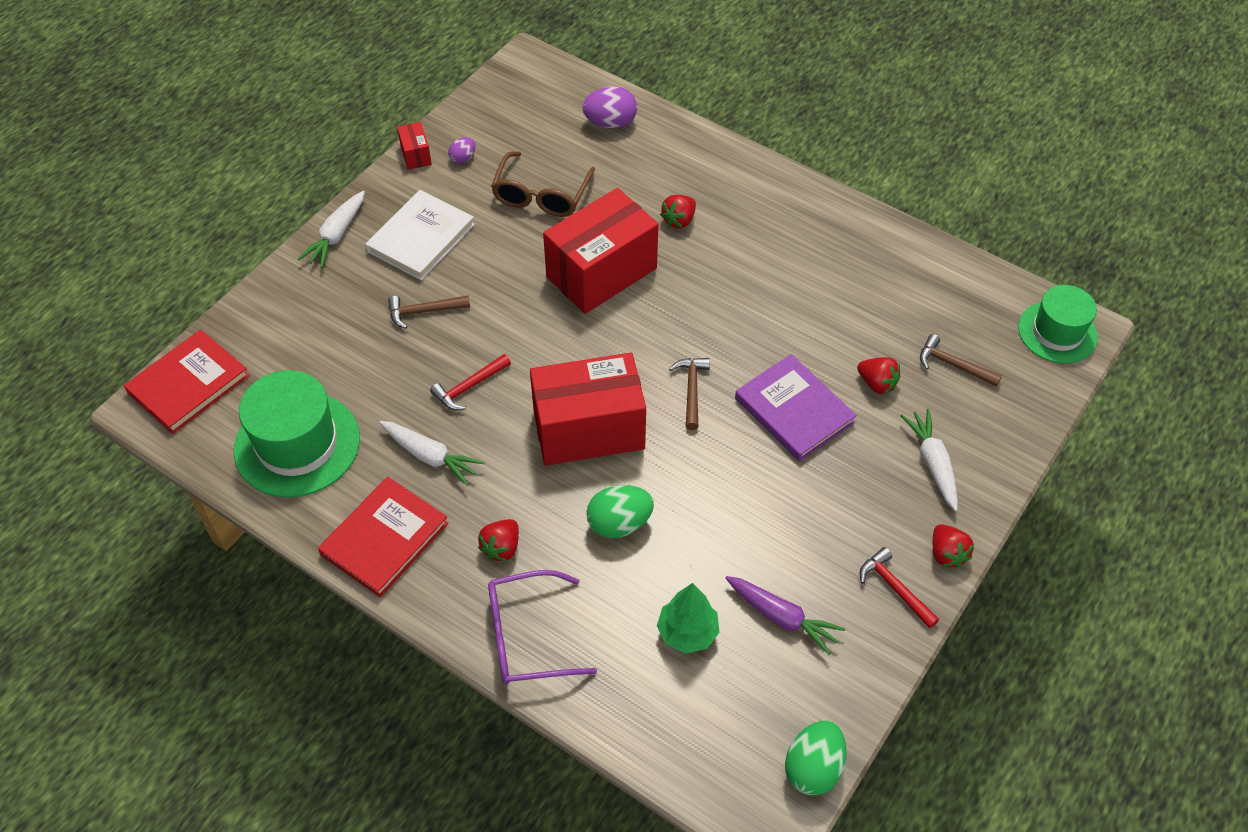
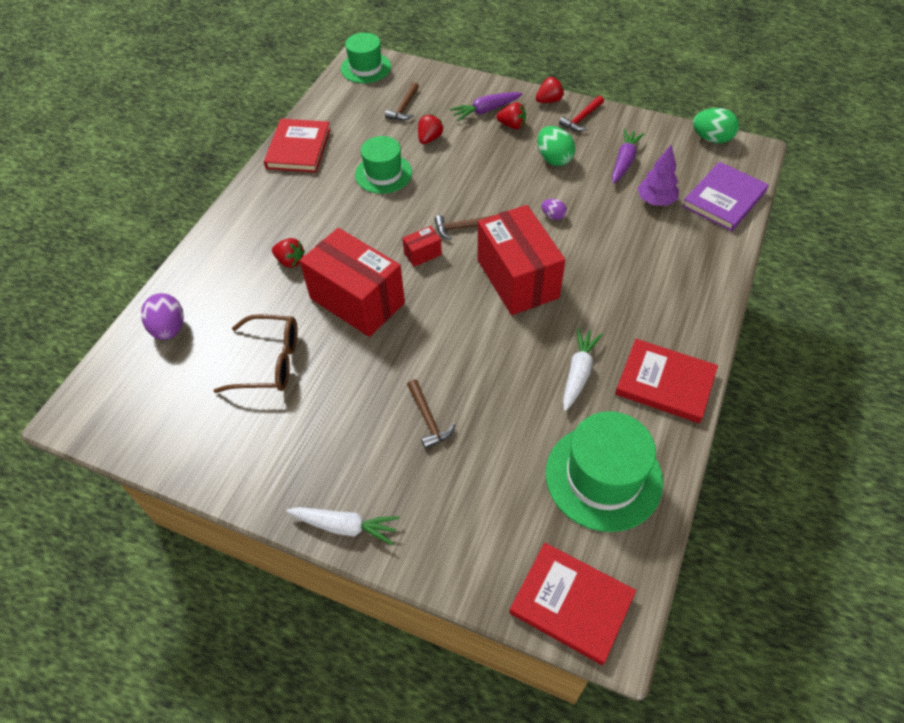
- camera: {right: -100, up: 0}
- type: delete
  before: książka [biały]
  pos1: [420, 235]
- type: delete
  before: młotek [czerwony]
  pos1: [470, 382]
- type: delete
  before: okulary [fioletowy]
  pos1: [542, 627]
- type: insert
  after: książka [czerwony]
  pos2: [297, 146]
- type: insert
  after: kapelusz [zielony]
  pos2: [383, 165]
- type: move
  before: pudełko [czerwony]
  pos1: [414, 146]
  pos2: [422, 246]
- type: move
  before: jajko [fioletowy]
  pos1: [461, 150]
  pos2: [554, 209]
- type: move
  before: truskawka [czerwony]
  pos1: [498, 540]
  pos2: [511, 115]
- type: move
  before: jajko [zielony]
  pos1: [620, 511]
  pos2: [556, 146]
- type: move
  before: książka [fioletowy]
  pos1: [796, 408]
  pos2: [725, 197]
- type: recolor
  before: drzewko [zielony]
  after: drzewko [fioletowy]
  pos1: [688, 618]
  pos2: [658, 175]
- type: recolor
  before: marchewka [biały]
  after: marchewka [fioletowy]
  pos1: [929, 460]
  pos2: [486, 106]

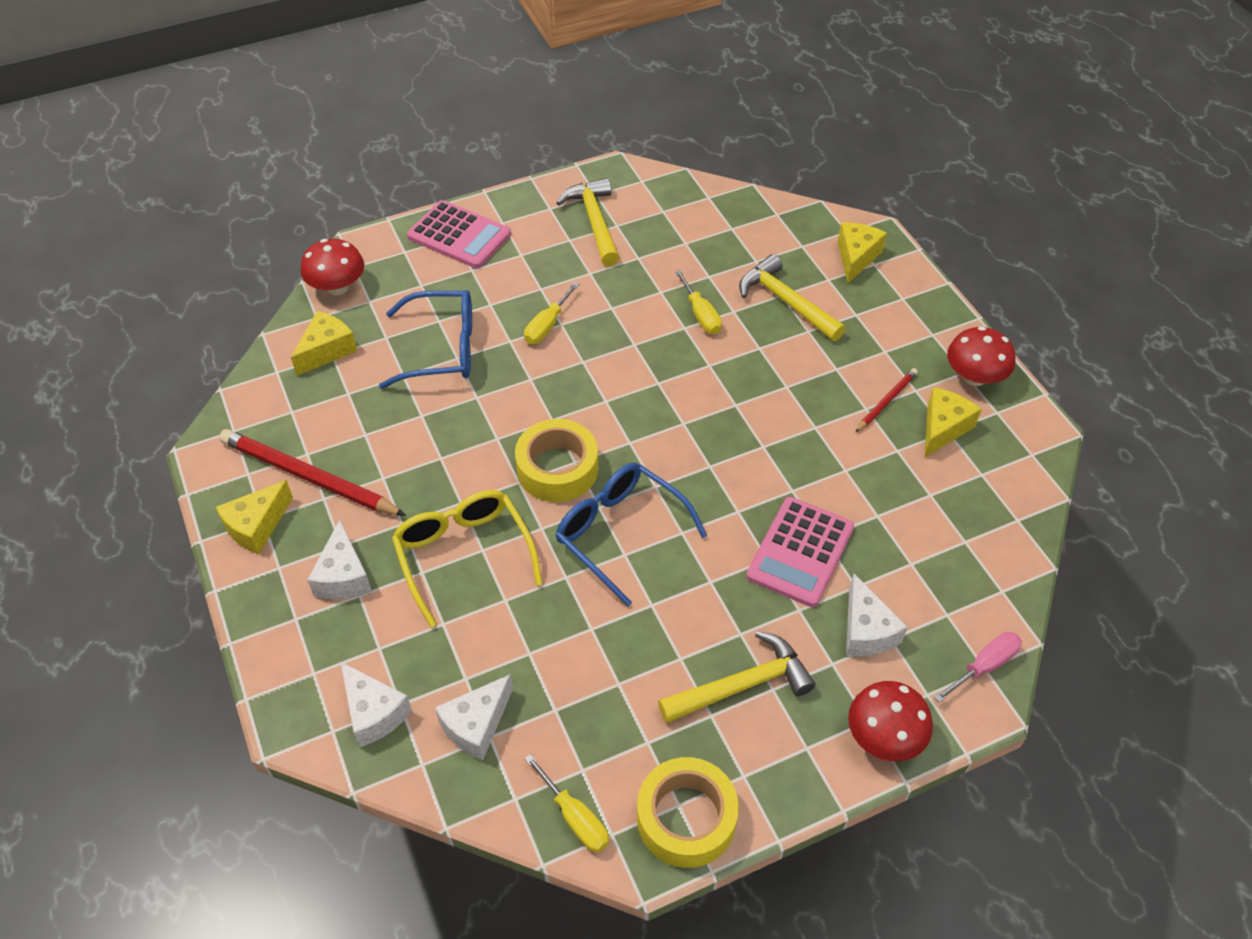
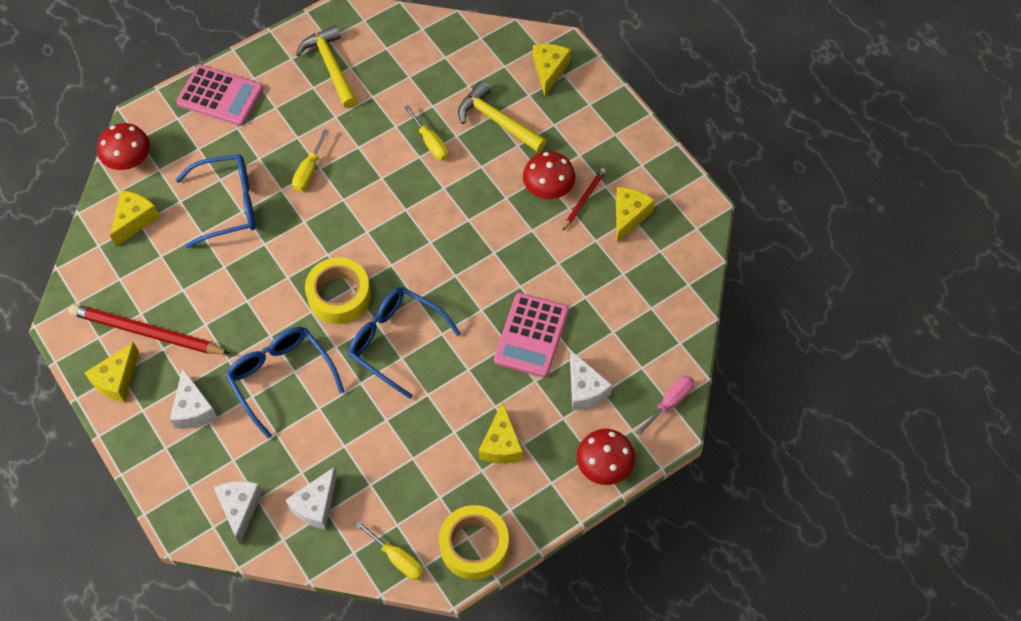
- camera: {right: -10, up: 10}
- type: move
  before: grzyb [czerwony]
  pos1: [981, 356]
  pos2: [549, 175]
- type: replace
  before: młotek [żółty]
  after: ser [żółty]
  pos1: [737, 677]
  pos2: [501, 433]
- type: recolor
  before: okulary [żółty]
  after: okulary [niebieski]
  pos1: [467, 559]
  pos2: [285, 383]
- type: rotate
  before: ser [biały]
  pos1: [376, 704]
  pos2: [238, 512]
  turn: -135

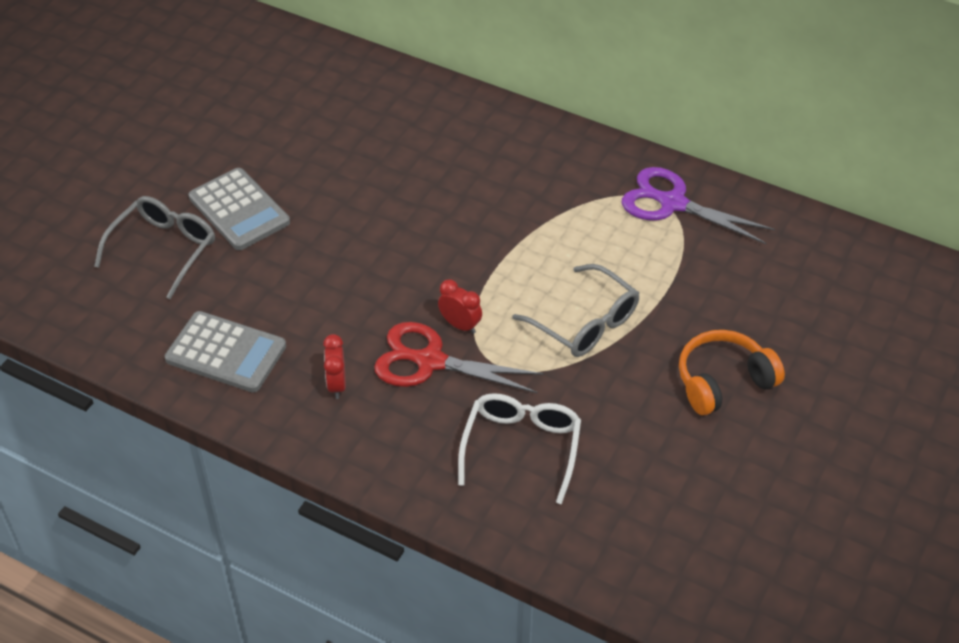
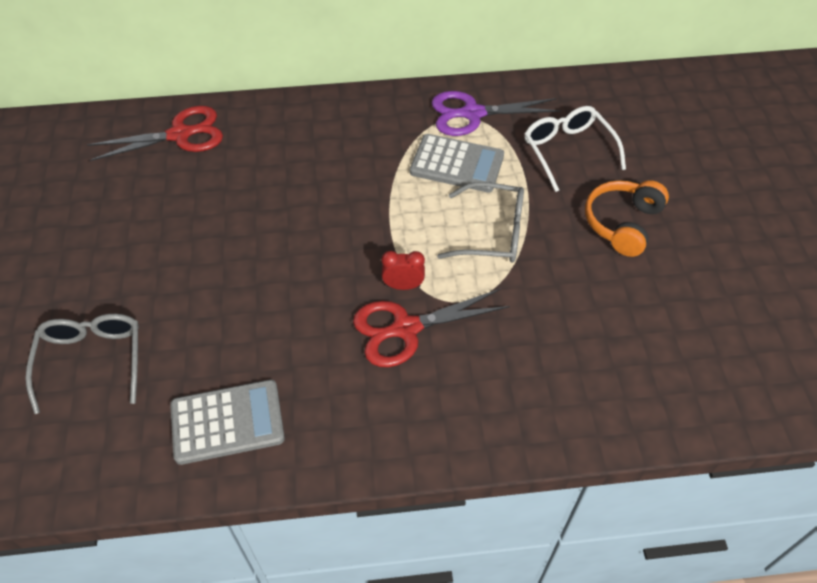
- camera: {right: -35, up: 5}
- type: delete
  before: budzik [czerwony]
  pos1: [334, 366]
- type: insert
  after: nożyczki [czerwony]
  pos2: [155, 133]
- type: move
  before: kalkulator [szary]
  pos1: [239, 209]
  pos2: [457, 163]
- type: move
  before: okulary [biały]
  pos1: [519, 448]
  pos2: [575, 149]

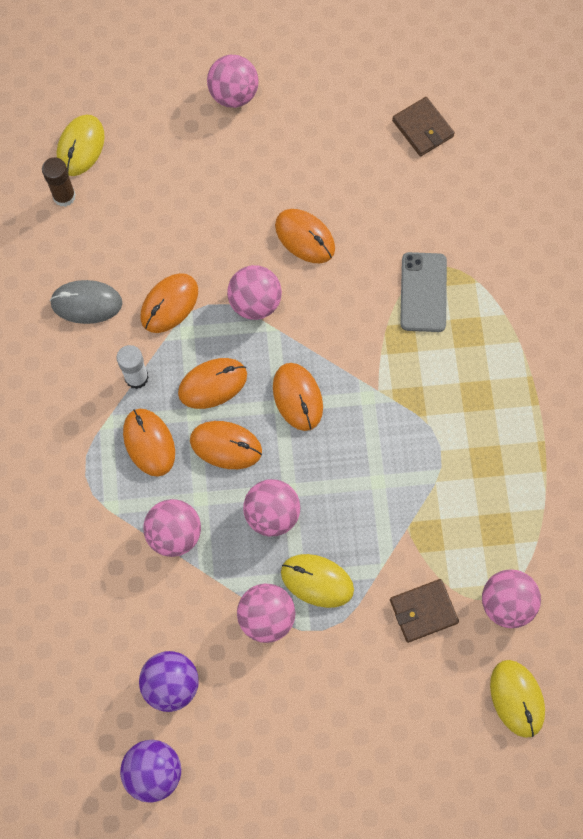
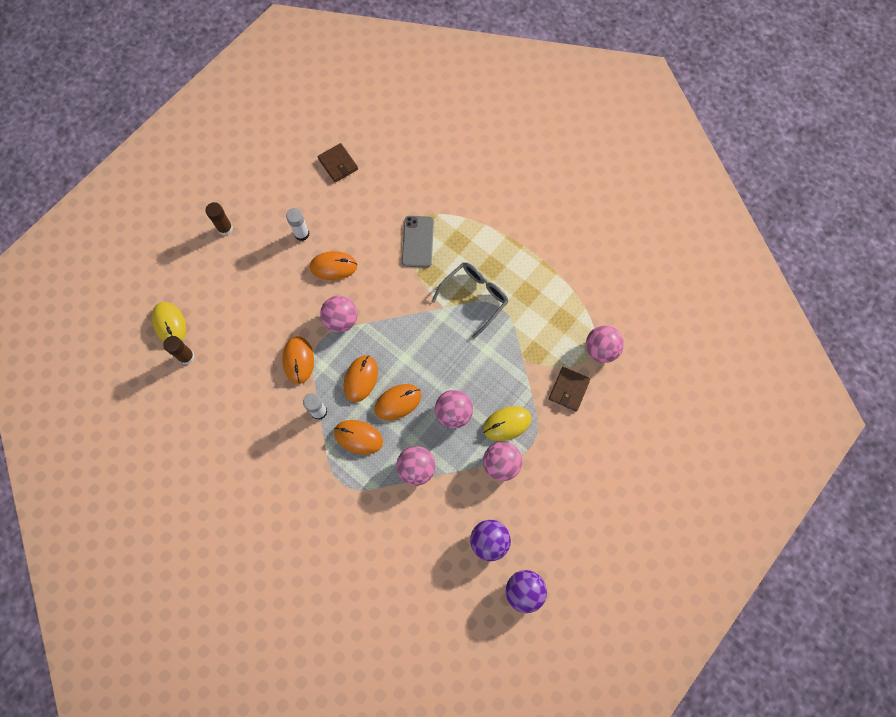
- camera: {right: -45, up: 0}
- type: delete
  before: myszka [szary]
  pos1: [86, 302]
- type: delete
  before: myszka [pomarańczowy]
  pos1: [298, 397]
- type: delete
  before: myszka [żółty]
  pos1: [517, 699]
- type: insert
  after: klej w sztyfcie [biały]
  pos2: [297, 224]
- type: insert
  after: okulary [szary]
  pos2: [470, 300]
- type: replace
  before: piłka [różowy]
  after: klej w sztyfcie [brązowy]
  pos1: [233, 81]
  pos2: [219, 219]
- type: rotate
  before: portfel [brązowy]
  pos1: [423, 126]
  pos2: [338, 162]
  turn: 45
- type: rotate
  before: telefon [szary]
  pos1: [423, 292]
  pos2: [418, 242]
  turn: 45

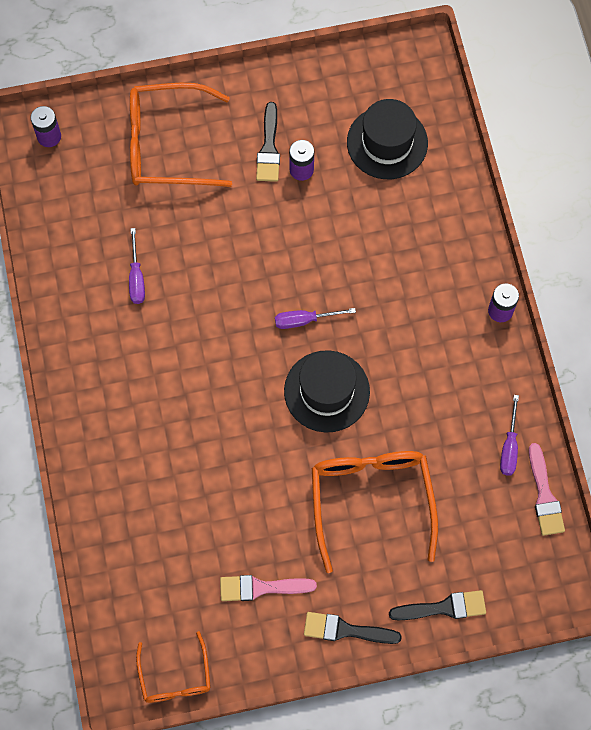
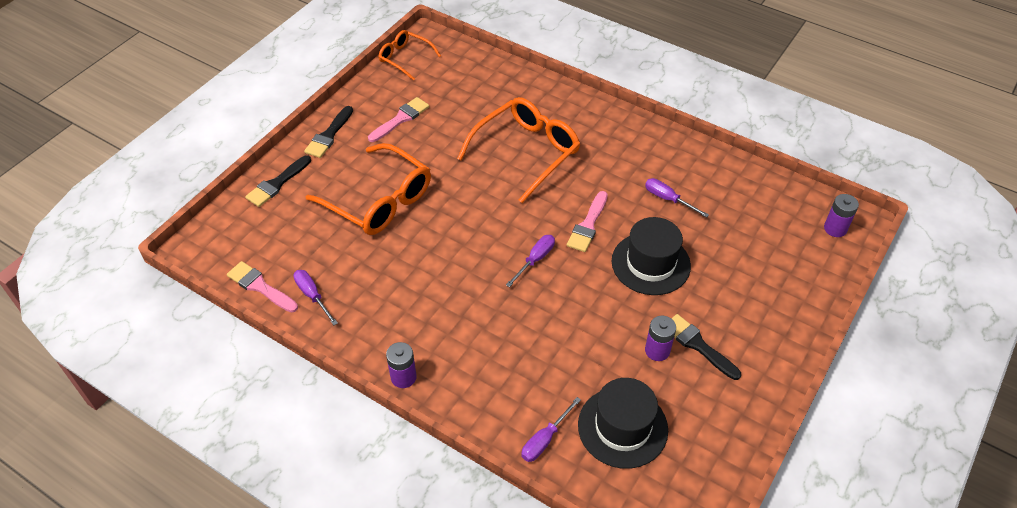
- camera: {right: 135, up: -20}
- type: insert
  after: śrubokręt [fioletowy]
  pos2: [551, 429]
- type: insert
  after: pędzel [różowy]
  pos2: [587, 221]
- type: move
  before: okulary [pomarańczowy]
  pos1: [181, 135]
  pos2: [518, 150]
- type: move
  before: kapelusz [czarny]
  pos1: [327, 391]
  pos2: [651, 256]
- type: rotate
  before: pędzel [czarny]
  pos1: [353, 628]
  pos2: [328, 132]
  turn: 150

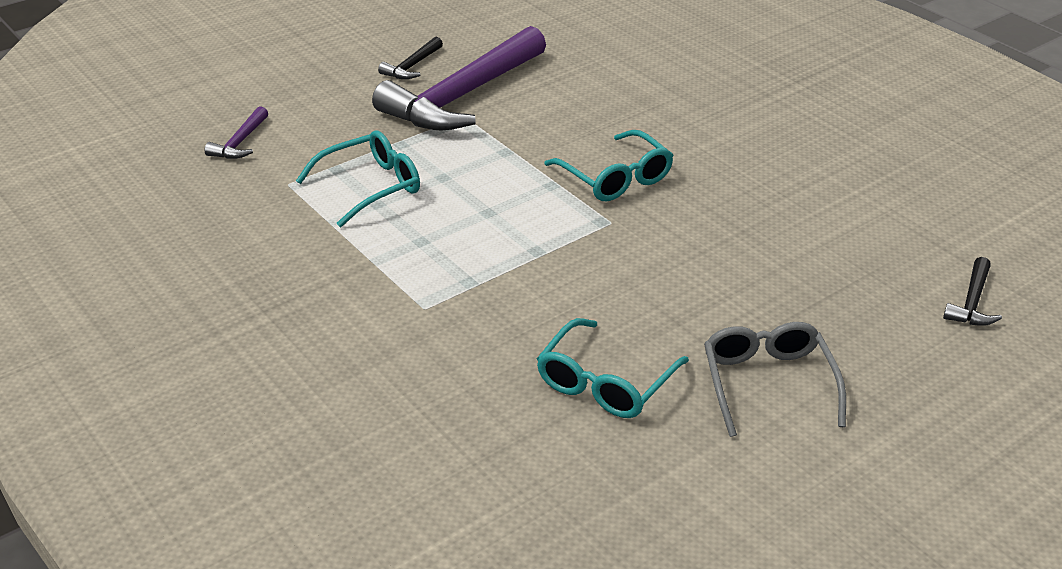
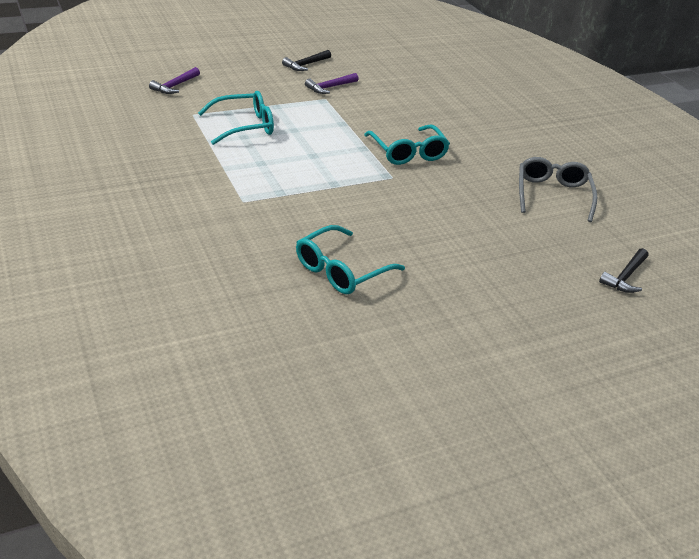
- camera: {right: 10, up: 0}
- type: move
  before: okulary [szary]
  pos1: [775, 379]
  pos2: [558, 189]
- type: resize
  before: młotek [fioletowy]
  pos1: [459, 78]
  pos2: [332, 83]
  scale: 0.41

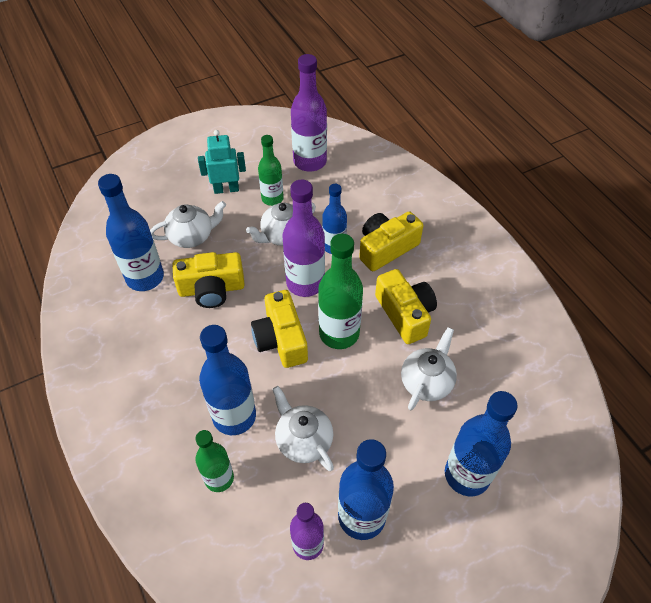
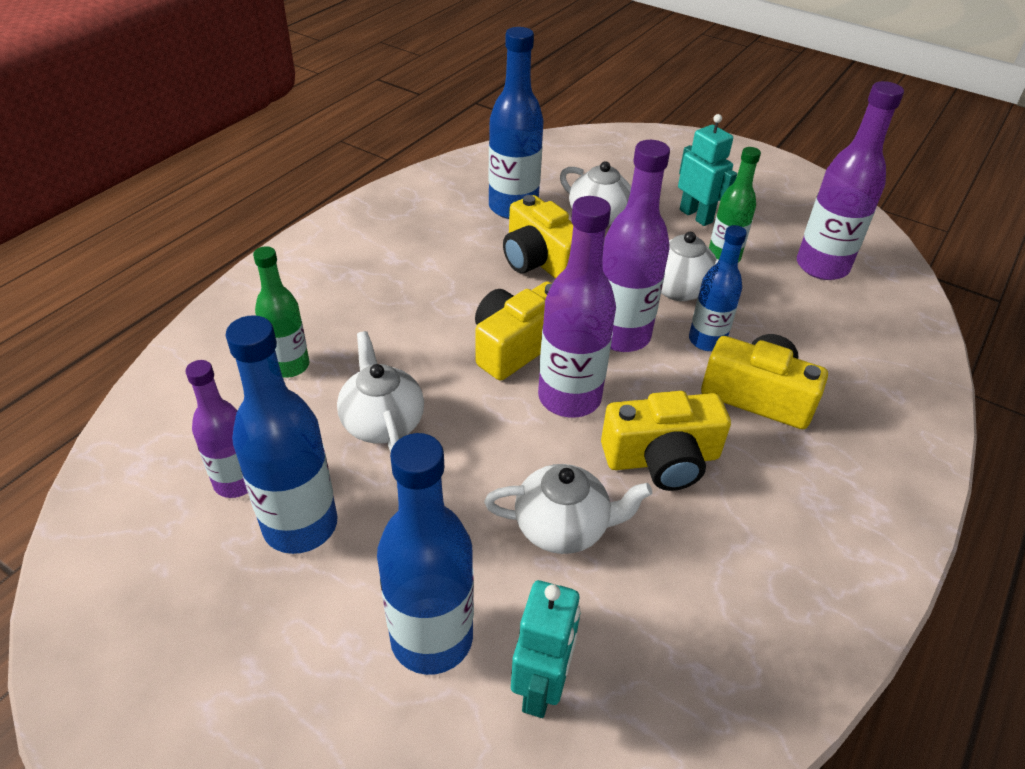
- camera: {right: 60, up: -10}
- type: delete
  before: butelka [niebieski]
  pos1: [227, 380]
- type: insert
  after: robot [turkusowy]
  pos2: [545, 649]
- type: recolor
  before: butelka [zielony]
  after: butelka [fioletowy]
  pos1: [340, 291]
  pos2: [577, 307]
- type: rotate
  before: imbryk [biały]
  pos1: [303, 428]
  pos2: [380, 391]
  turn: -45
- type: rotate
  before: aparat fotograficzny [żółty]
  pos1: [406, 306]
  pos2: [666, 441]
  turn: 45

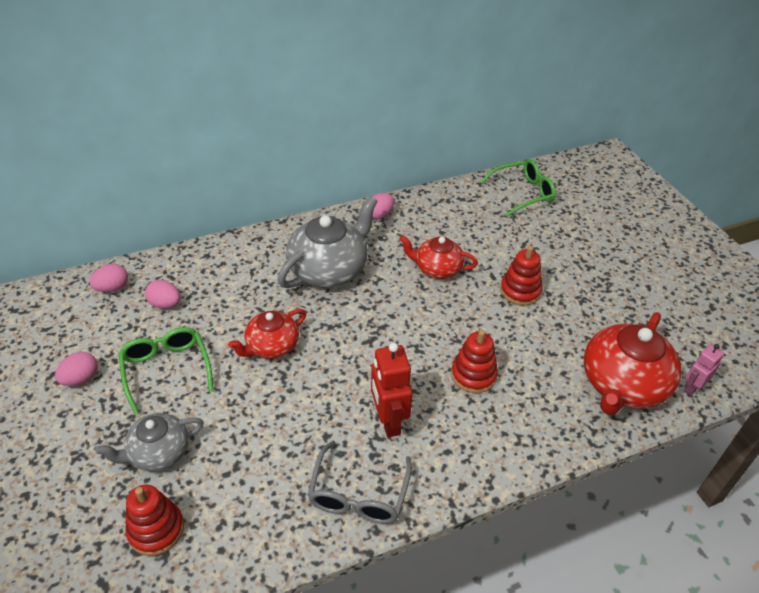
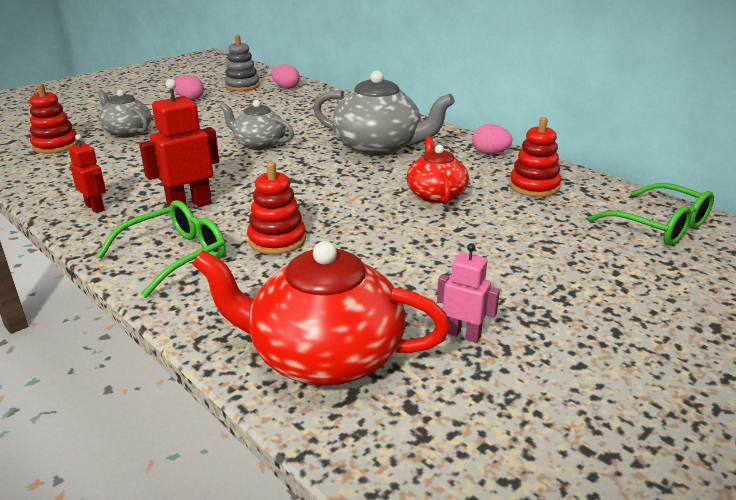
- camera: {right: 70, up: -15}
- type: delete
  before: jajko [różowy]
  pos1: [163, 294]
- type: insert
  after: zabawka nakładanka [szary]
  pos2: [242, 63]
- type: move
  before: okulary [zielony]
  pos1: [166, 371]
  pos2: [161, 249]
- type: move
  before: zabawka nakładanka [czerwony]
  pos1: [521, 276]
  pos2: [535, 157]
- type: move
  before: robot [różowy]
  pos1: [704, 370]
  pos2: [468, 293]
- type: replace
  before: okulary [szary]
  after: robot [czerwony]
  pos1: [360, 482]
  pos2: [87, 173]
- type: recolor
  before: imbryk [czerwony]
  after: imbryk [szary]
  pos1: [267, 334]
  pos2: [256, 125]

